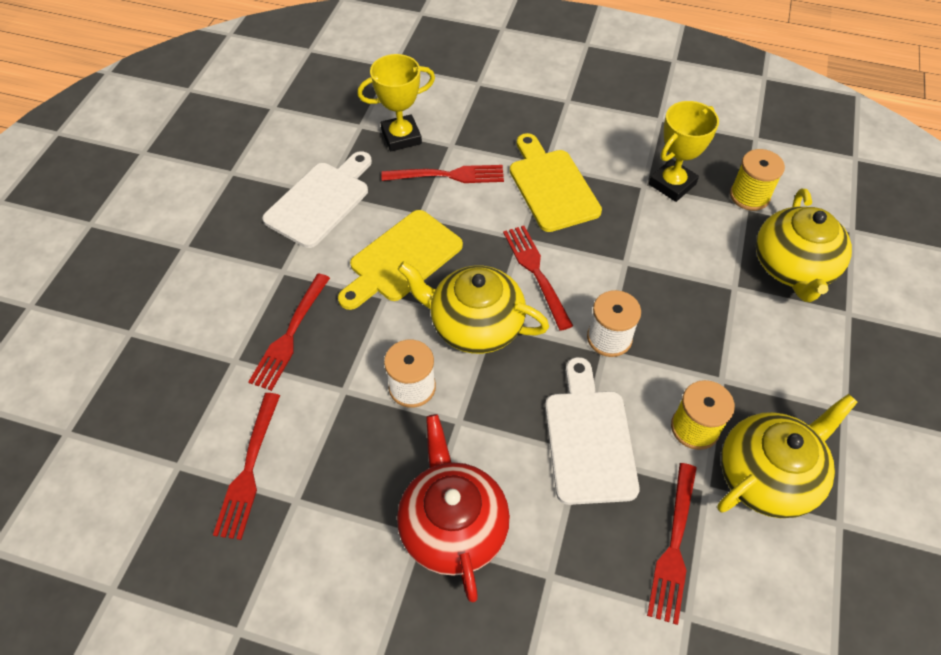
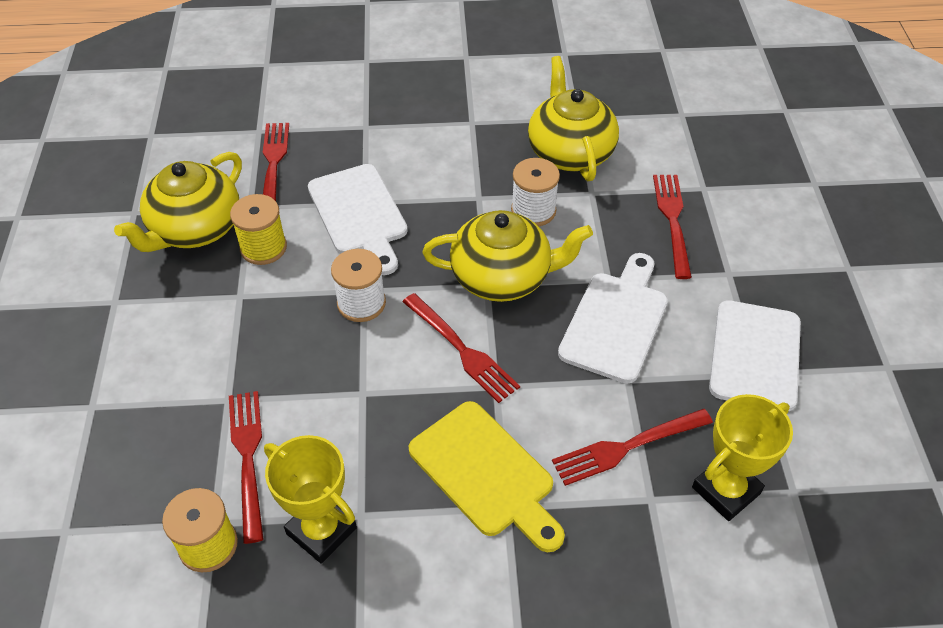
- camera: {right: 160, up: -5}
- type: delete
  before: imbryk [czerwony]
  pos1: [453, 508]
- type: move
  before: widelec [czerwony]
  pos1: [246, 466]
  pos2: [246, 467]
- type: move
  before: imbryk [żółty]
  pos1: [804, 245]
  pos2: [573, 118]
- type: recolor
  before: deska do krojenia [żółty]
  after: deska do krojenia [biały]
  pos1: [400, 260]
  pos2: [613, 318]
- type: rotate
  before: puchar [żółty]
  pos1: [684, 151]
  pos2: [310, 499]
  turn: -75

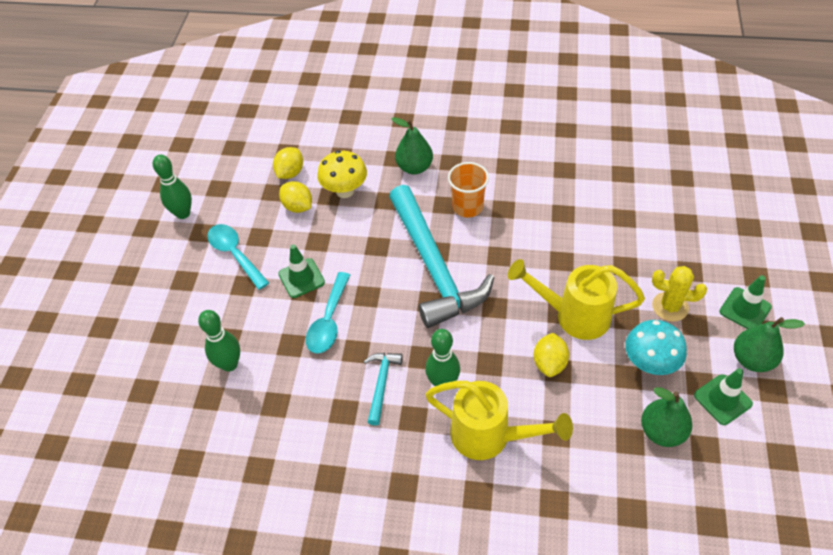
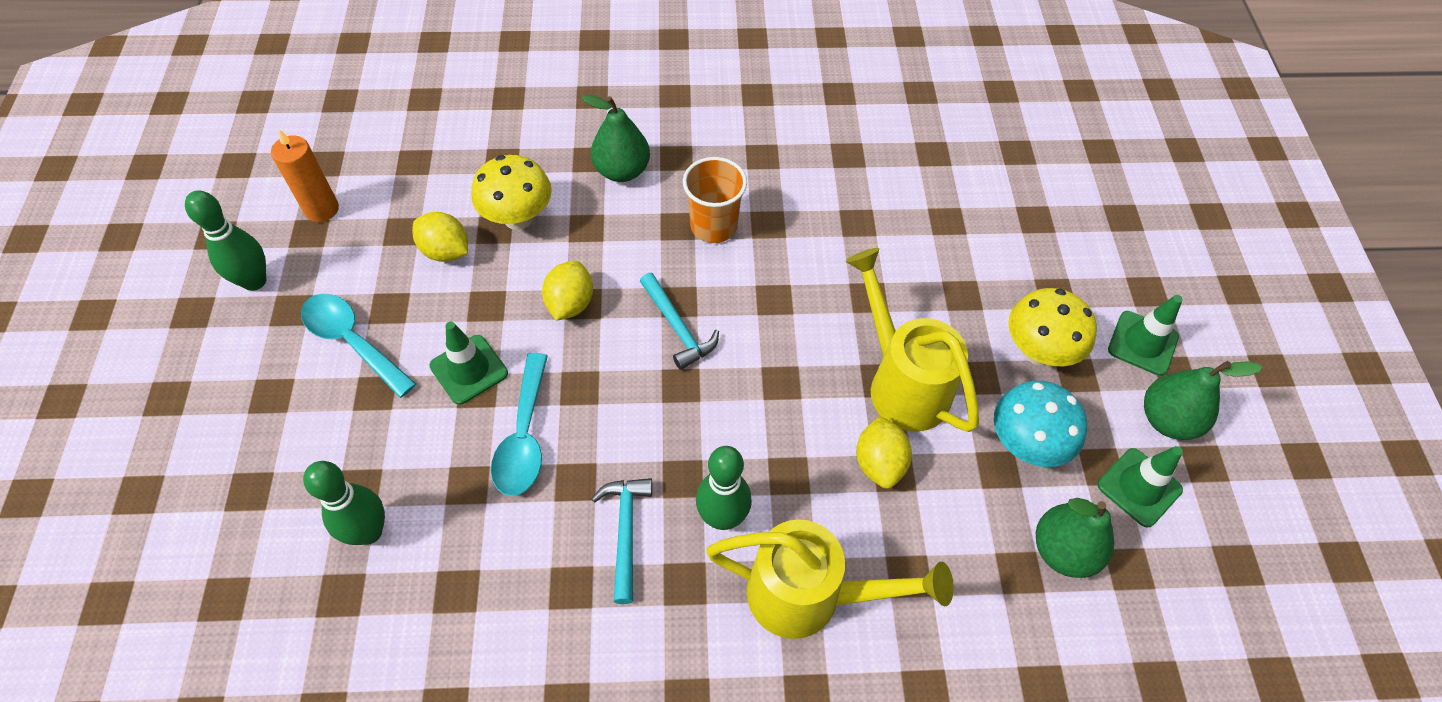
- camera: {right: -15, up: 5}
- type: insert
  after: świeca [pomarańczowy]
  pos2: [305, 175]
- type: move
  before: cytryna [żółty]
  pos1: [288, 163]
  pos2: [567, 291]
- type: replace
  before: kaktus [żółty]
  after: grzyb [żółty]
  pos1: [679, 294]
  pos2: [1052, 327]
- type: rotate
  before: konewka [żółty]
  pos1: [576, 299]
  pos2: [912, 340]
  turn: 60
- type: resize
  before: młotek [turkusowy]
  pos1: [441, 256]
  pos2: [679, 321]
  scale: 0.43

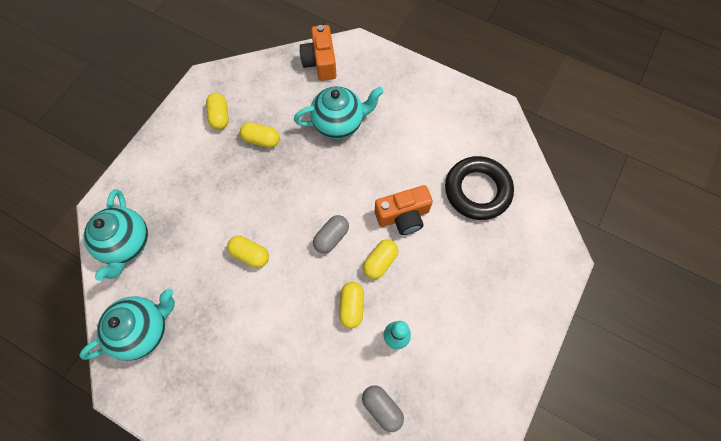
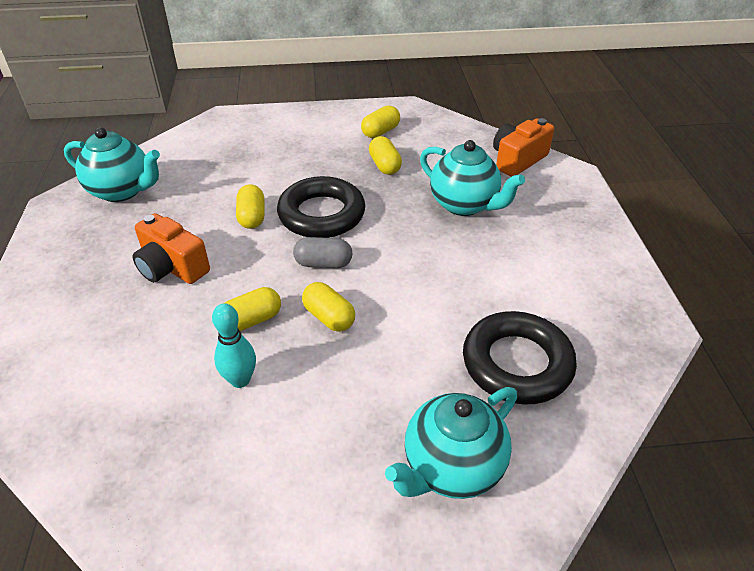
- camera: {right: 55, up: -25}
- type: delete
  before: kapsułka [szary]
  pos1: [383, 408]
- type: insert
  after: pierścień [czarny]
  pos2: [321, 207]
- type: move
  before: imbryk [turkusowy]
  pos1: [116, 235]
  pos2: [451, 443]
- type: move
  before: aparat fotograficzny [pomarańczowy]
  pos1: [404, 210]
  pos2: [171, 248]
- type: rotate
  before: kapsułka [żółty]
  pos1: [380, 259]
  pos2: [328, 307]
  turn: 45

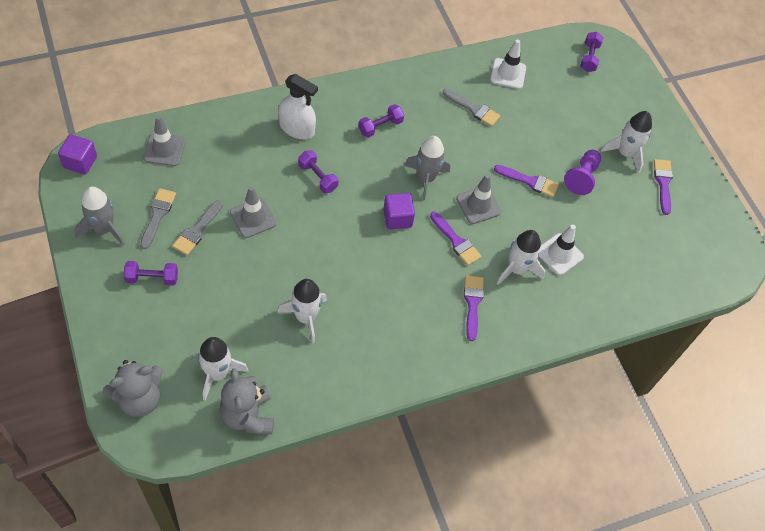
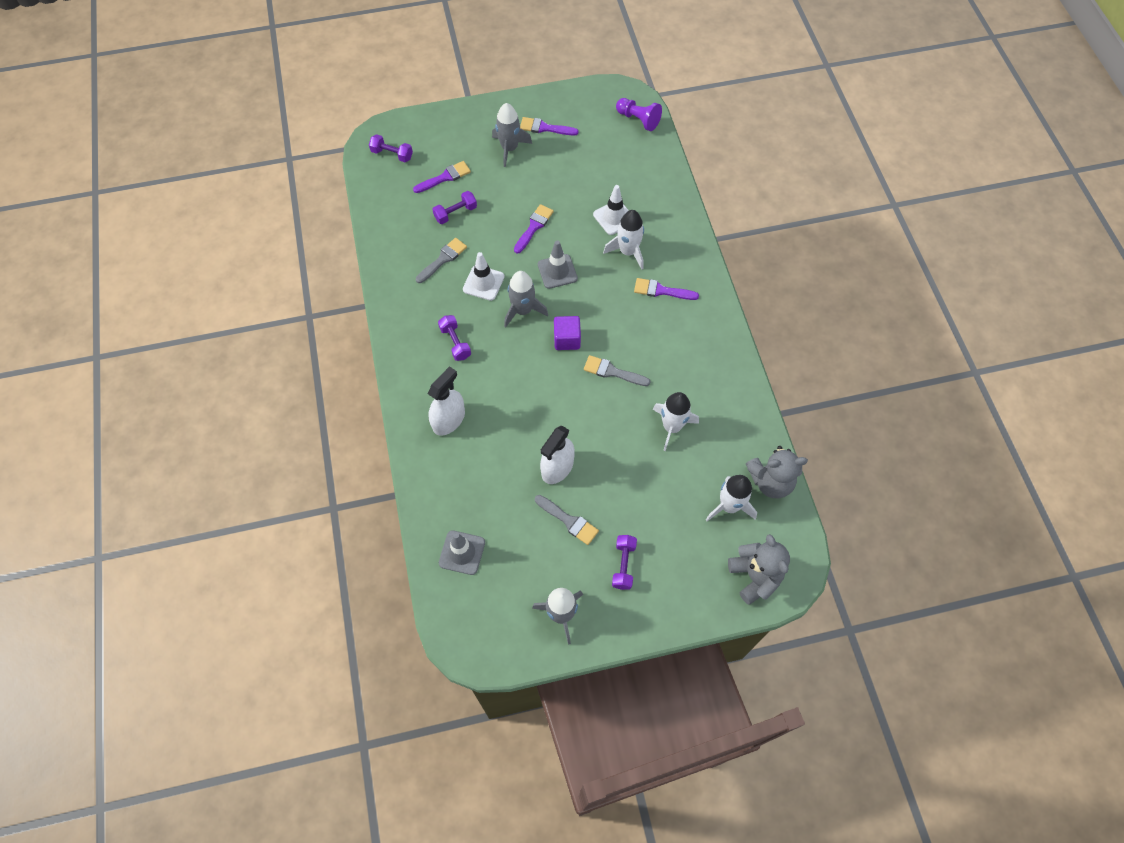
- camera: {right: -75, up: 5}
- type: delete
  before: sześcian [fioletowy]
  pos1: [77, 154]
- type: move
  before: pędzel [szary]
  pos1: [158, 218]
  pos2: [617, 370]
- type: move
  before: hantel [fioletowy]
  pos1: [318, 171]
  pos2: [454, 207]
- type: move
  before: pędzel [fioletowy]
  pos1: [456, 239]
  pos2: [442, 177]
- type: move
  before: pachołek [biały]
  pos1: [508, 64]
  pos2: [484, 276]
- type: move
  before: pionek [fioletowy]
  pos1: [582, 172]
  pos2: [639, 114]
- type: replace
  before: pachołek [szary]
  after: spryskiwacz [biały]
  pos1: [253, 212]
  pos2: [557, 455]
- type: recolor
  before: rakieta [biały]
  after: rakieta [szary]
  pos1: [626, 142]
  pos2: [512, 135]

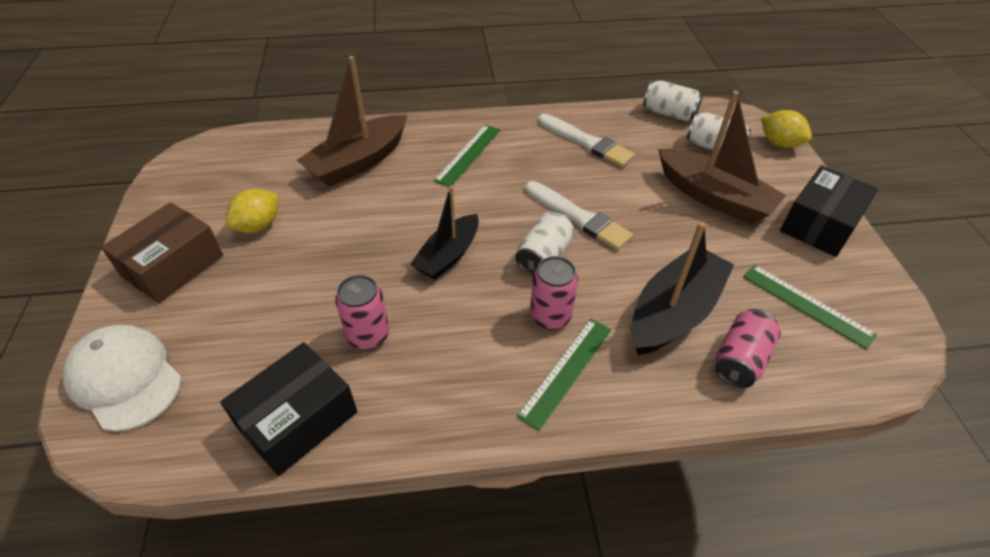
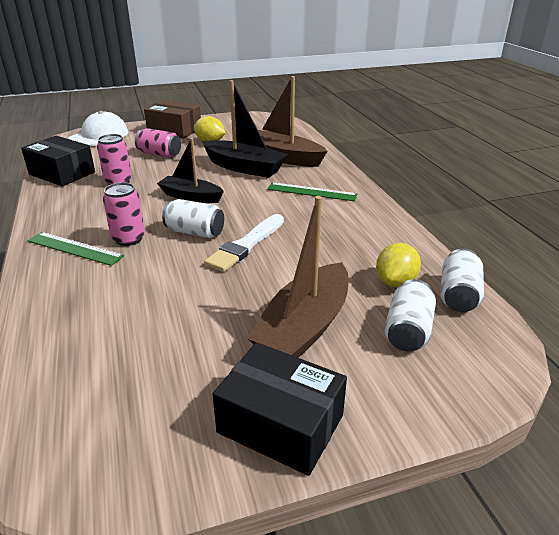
- camera: {right: 80, up: -15}
- type: delete
  before: pędzel [biały]
  pos1: [586, 140]
- type: delete
  before: linijka [zielony]
  pos1: [810, 307]
- type: move
  before: łódka [czarny]
  pos1: [683, 288]
  pos2: [245, 129]
- type: move
  before: puszka [różowy]
  pos1: [748, 348]
  pos2: [158, 143]
- type: move
  before: cytryna [żółty]
  pos1: [786, 129]
  pos2: [398, 265]

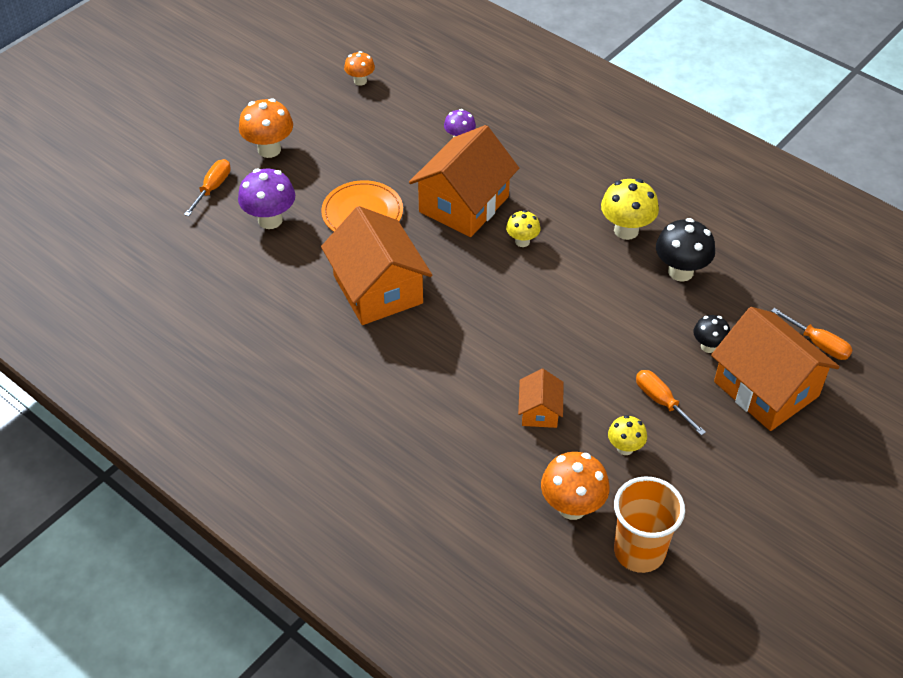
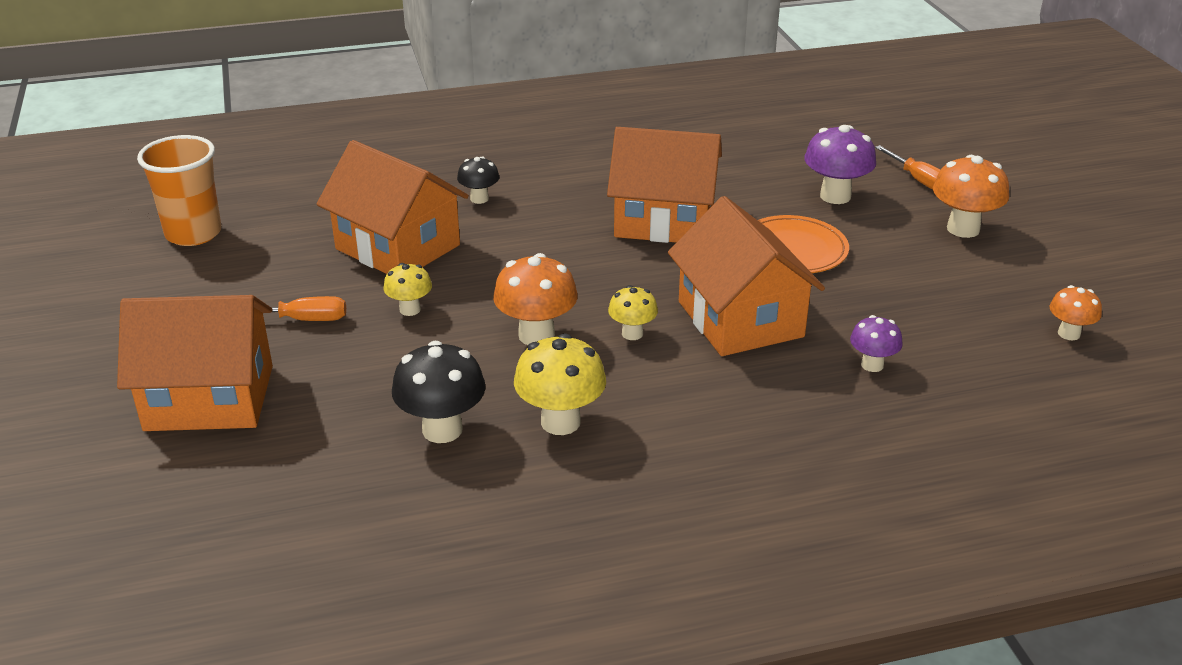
- camera: {right: 125, up: -15}
- type: delete
  before: śrubokręt [pomarańczowy]
  pos1: [812, 334]
- type: move
  before: grzyb [pomarańczowy]
  pos1: [575, 486]
  pos2: [535, 299]
- type: move
  before: grzyb [żółty]
  pos1: [627, 435]
  pos2: [407, 289]
- type: move
  before: grzyb [czarny]
  pos1: [712, 334]
  pos2: [478, 180]
- type: resize
  before: domek [pomarańczowy]
  pos1: [541, 398]
  pos2: [392, 207]
  scale: 2.05

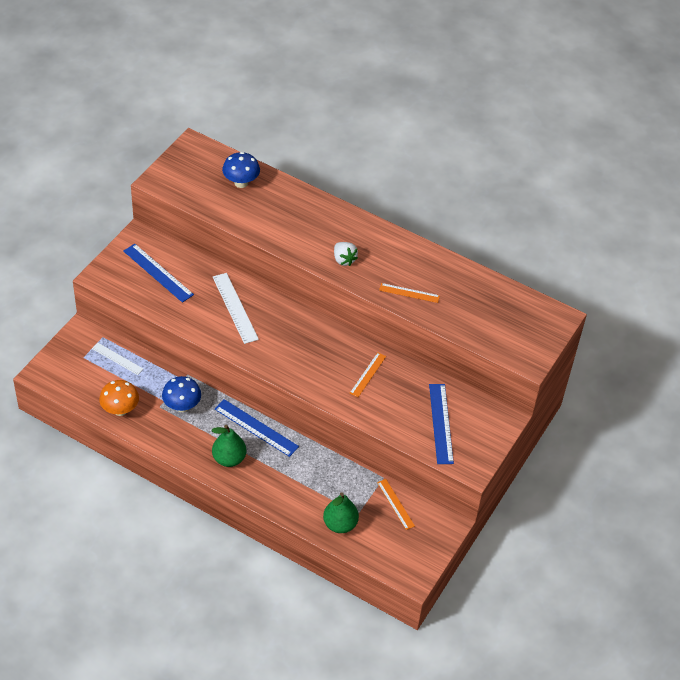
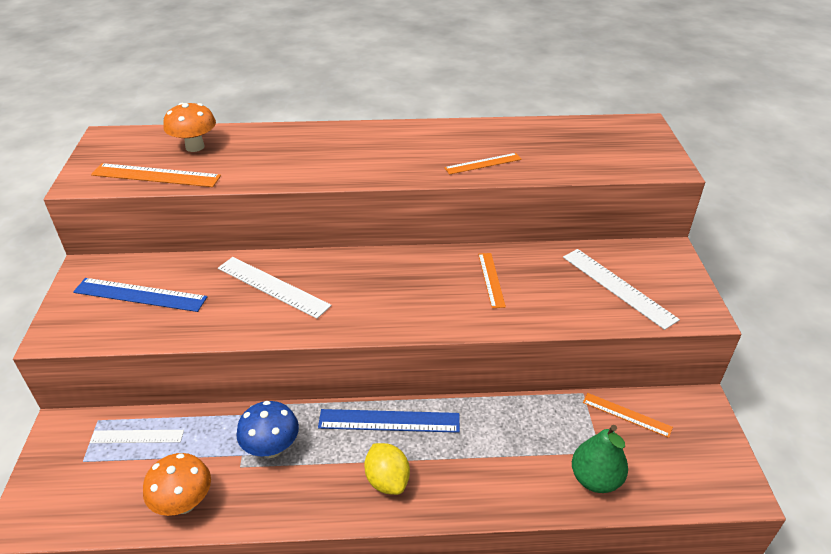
- camera: {right: -30, up: -10}
- type: delete
  before: truskawka [biały]
  pos1: [346, 254]
- type: insert
  after: linijka [pomarańczowy]
  pos2: [156, 175]
- type: replace
  before: gruszka [zielony]
  after: cytryna [żółty]
  pos1: [229, 446]
  pos2: [387, 469]
- type: recolor
  before: grzyb [niebieski]
  after: grzyb [pomarańczowy]
  pos1: [241, 170]
  pos2: [189, 127]
- type: recolor
  before: linijka [niebieski]
  after: linijka [biały]
  pos1: [441, 424]
  pos2: [621, 289]

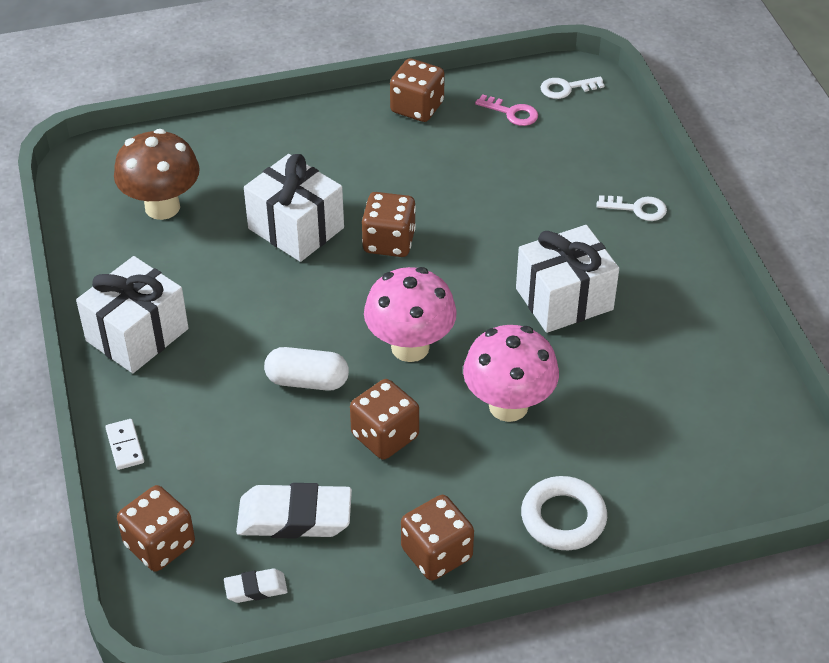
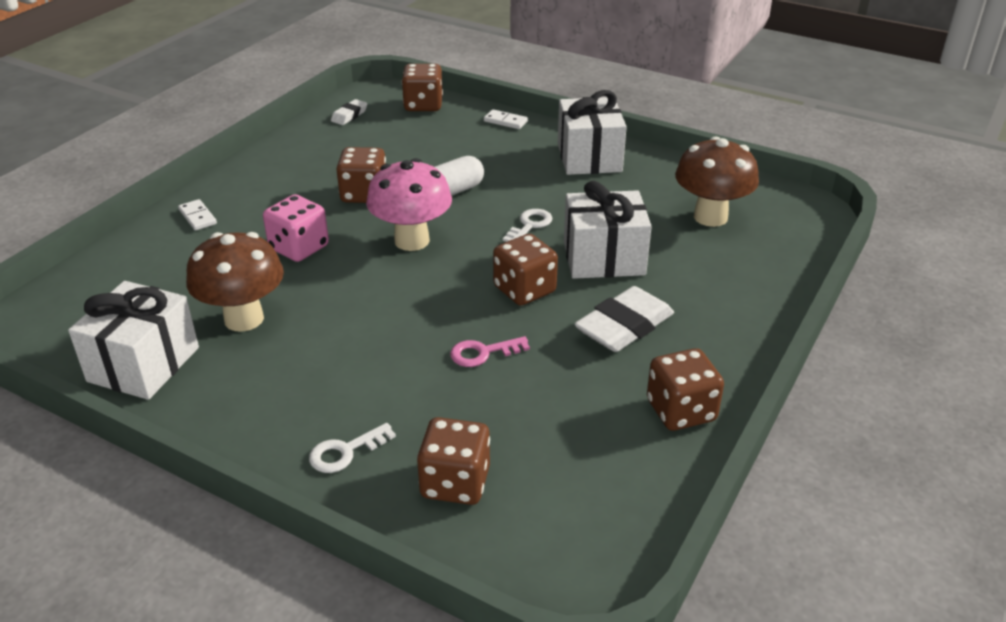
- camera: {right: 135, up: -10}
- type: insert
  after: grzyb [brązowy]
  pos2: [235, 282]
- type: move
  before: gumka do mazania [biały]
  pos1: [294, 511]
  pos2: [624, 319]
- type: move
  before: kostka do gry [brązowy]
  pos1: [437, 538]
  pos2: [453, 461]
- type: move
  before: klucz [różowy]
  pos1: [506, 110]
  pos2: [490, 351]
- type: move
  before: prezent [biały]
  pos1: [567, 279]
  pos2: [133, 340]
- type: move
  before: klucz [biały]
  pos1: [572, 87]
  pos2: [527, 225]
- type: replace
  before: grzyb [różowy]
  after: kostka do gry [różowy]
  pos1: [511, 373]
  pos2: [296, 228]
- type: replace
  before: pierścień [biały]
  after: kostka domina [biały]
  pos1: [564, 513]
  pos2: [197, 215]

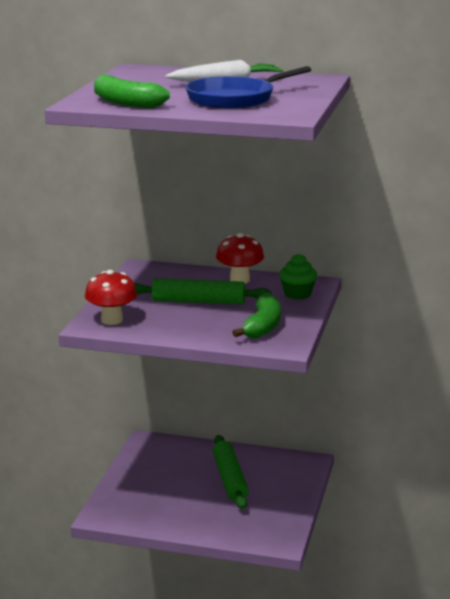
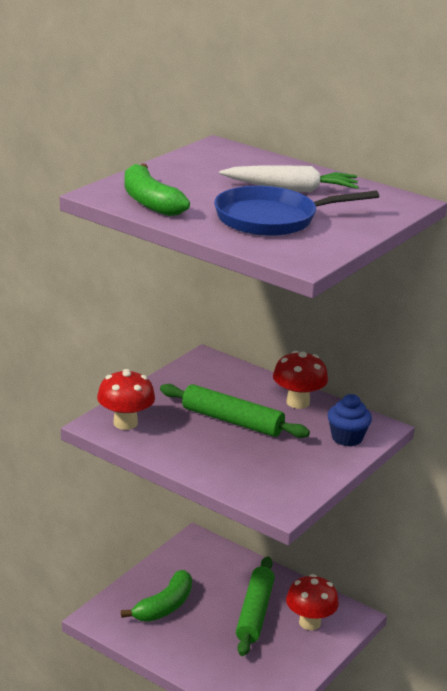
- camera: {right: 20, up: 5}
- type: insert
  after: grzyb [czerwony]
  pos2: [312, 602]
- type: move
  before: banan [zielony]
  pos1: [256, 316]
  pos2: [156, 596]
- type: recolor
  before: muffinka [zielony]
  after: muffinka [niebieski]
  pos1: [298, 277]
  pos2: [349, 420]

